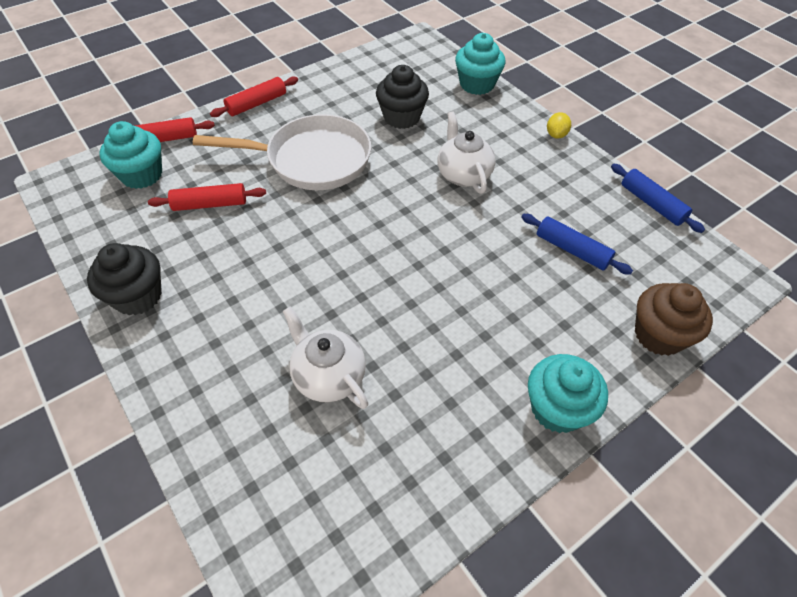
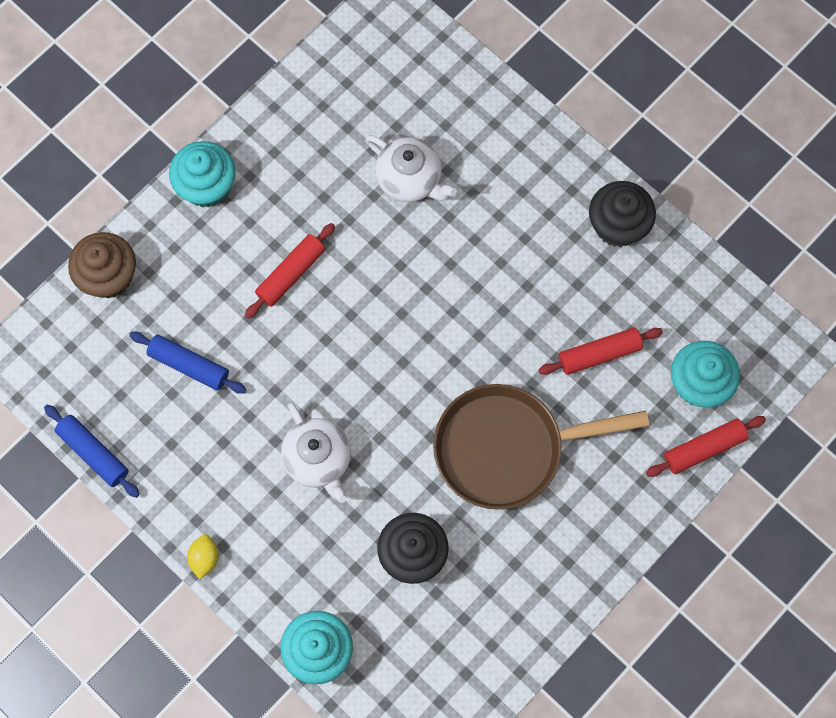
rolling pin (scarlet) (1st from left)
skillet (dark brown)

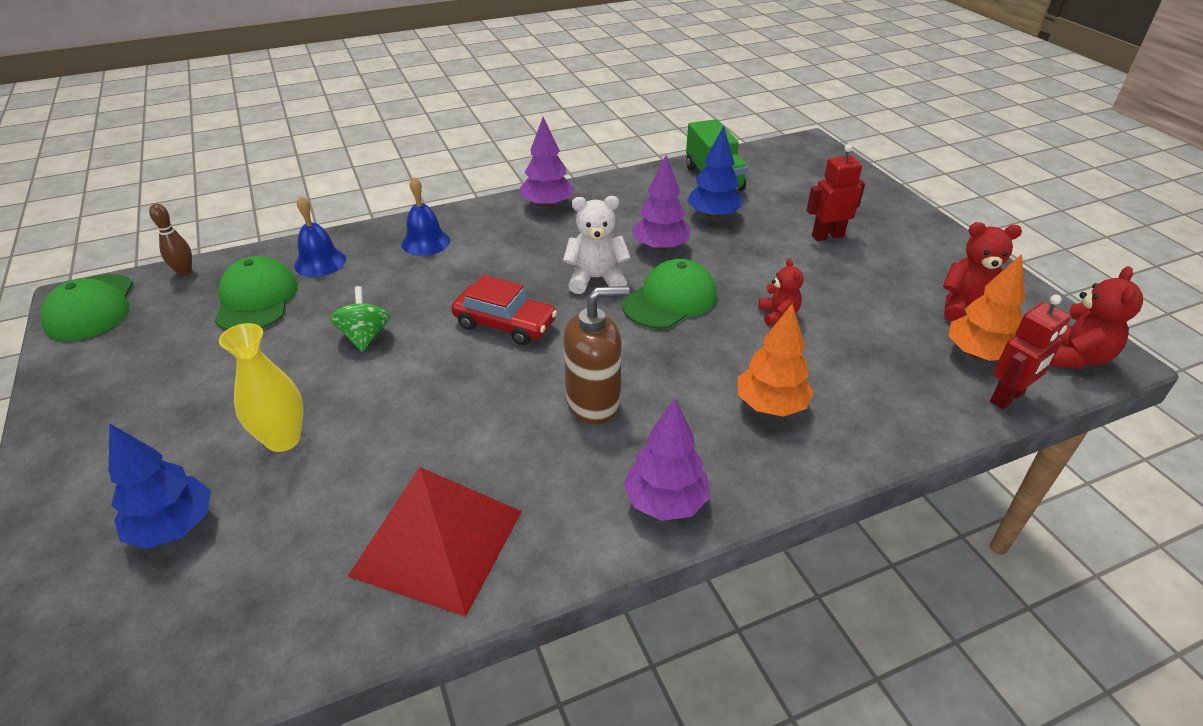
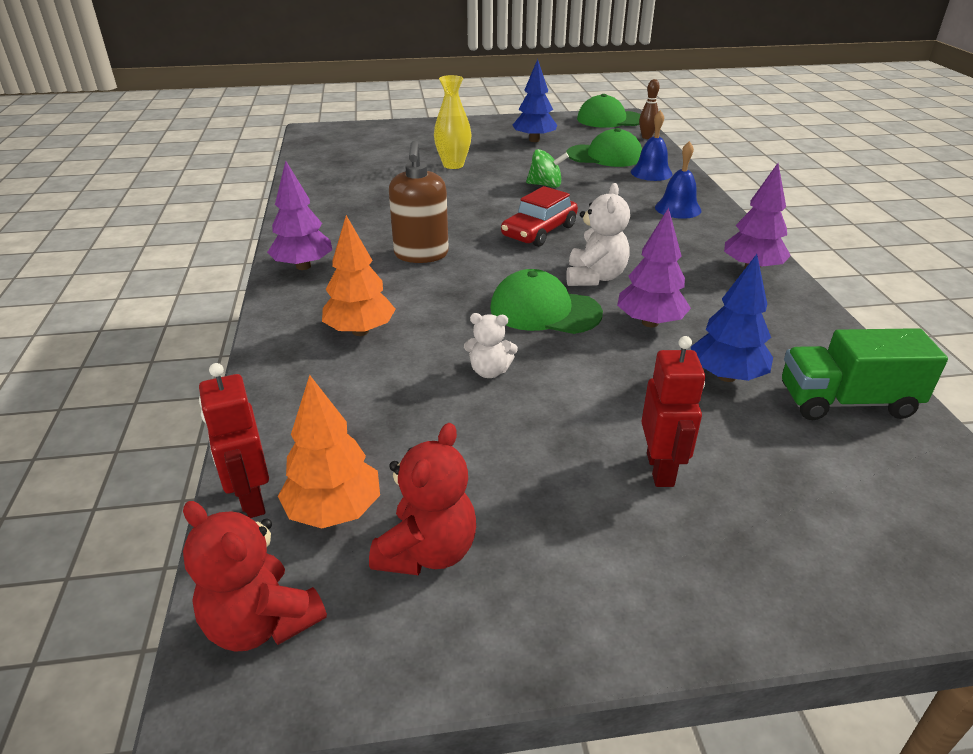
pyramid (scarlet)
tree (royal blue) (1st from left)
teddy (white) (1st from left)
cap (green) (1st from left)

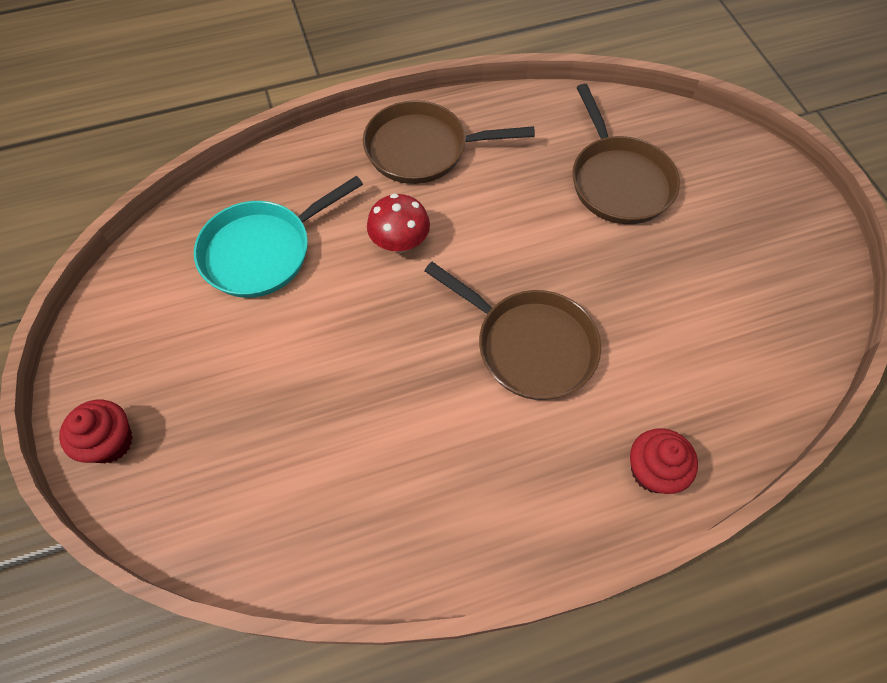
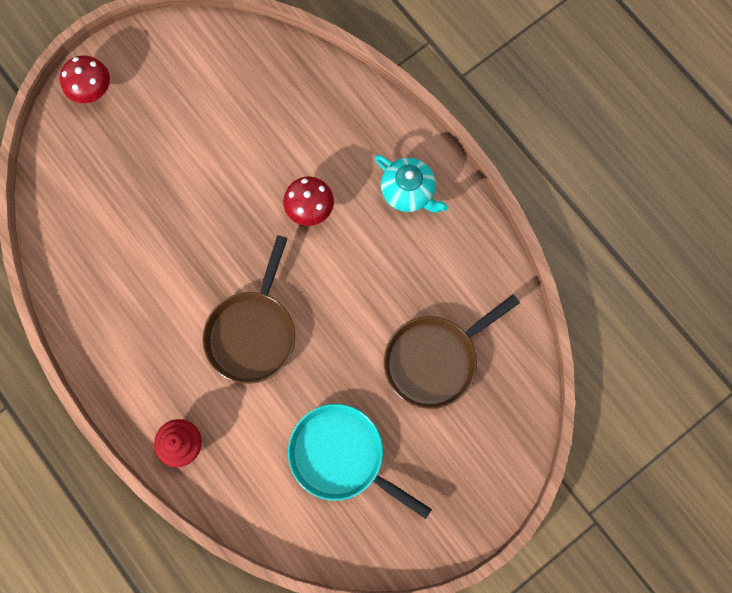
skillet (teal)
mushroom (scarlet) (1st from left)
china teapot (teal)

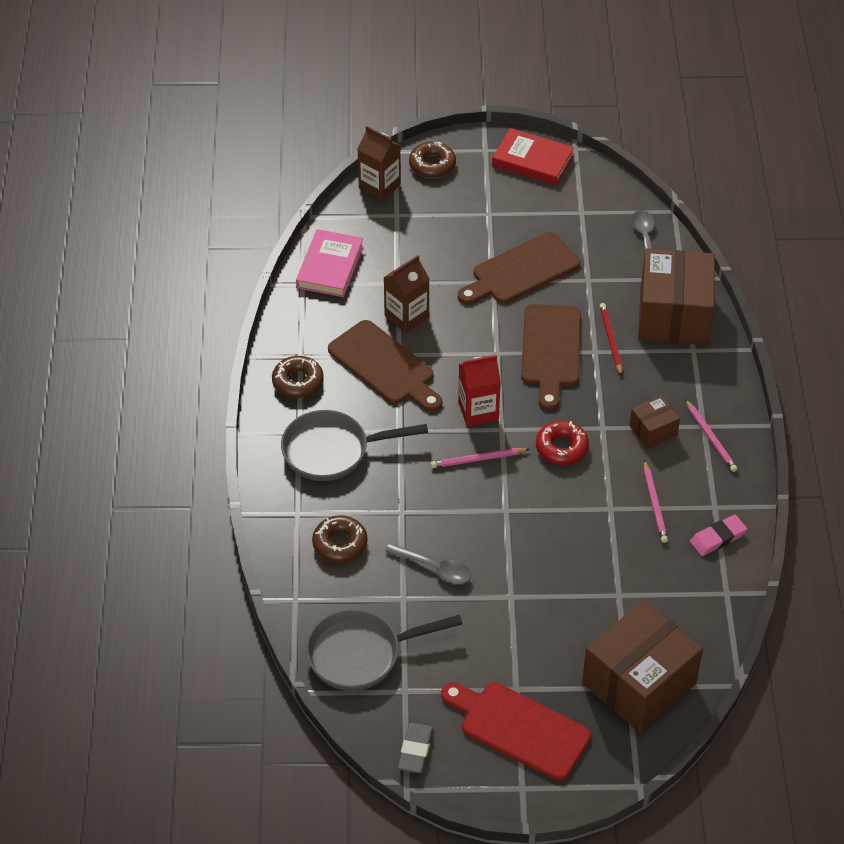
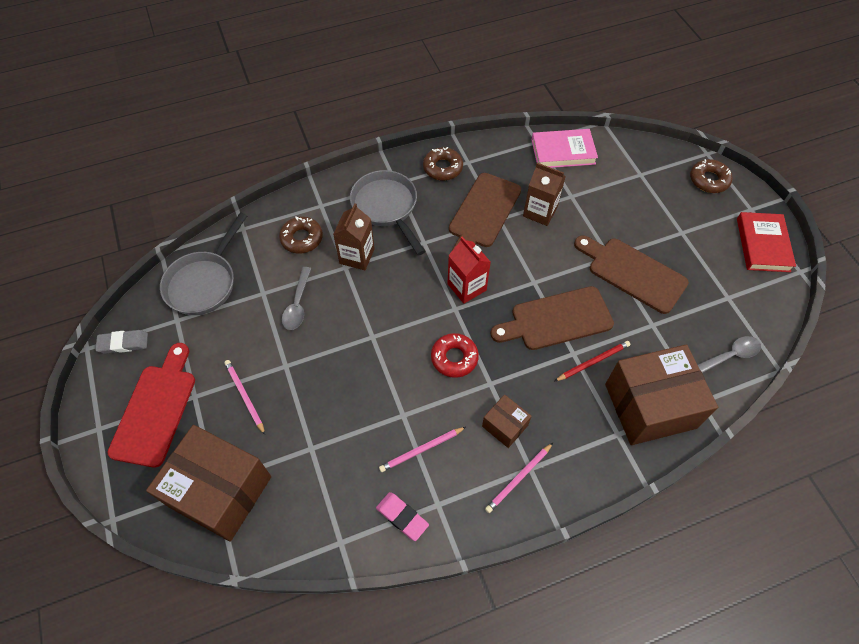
milk carton (dark brown) (1st from left)
pencil (rosy) (1st from left)
skillet (grey) (1st from left)

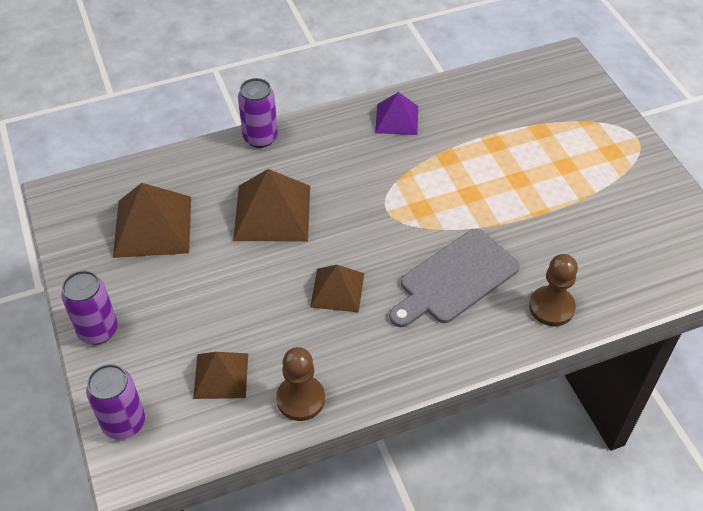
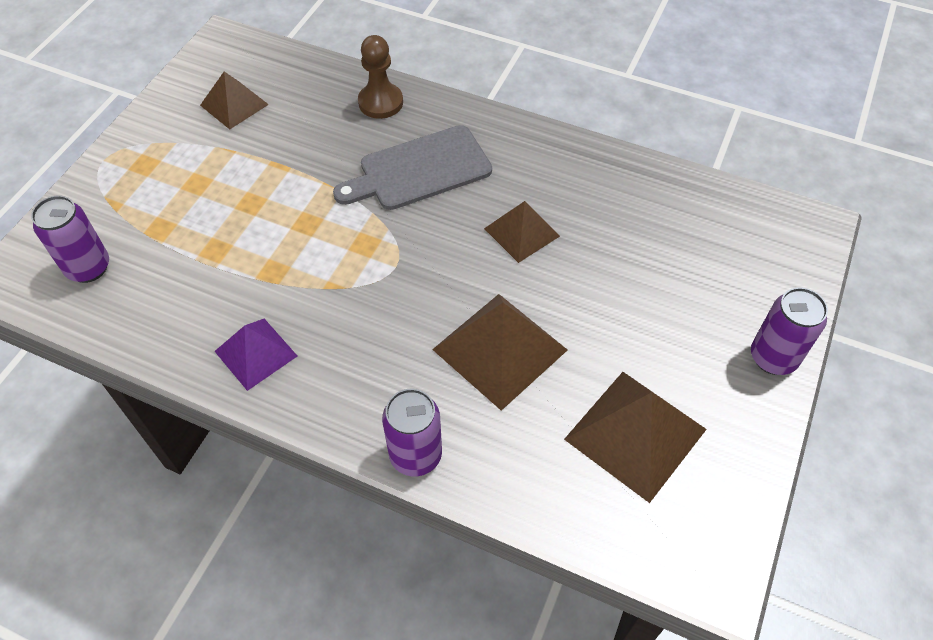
game pawn (dark brown) (1st from left in the first image)
soda can (royal purple) (1st from left)
pyramid (dark brown) (1st from left)
cutting board (grey)

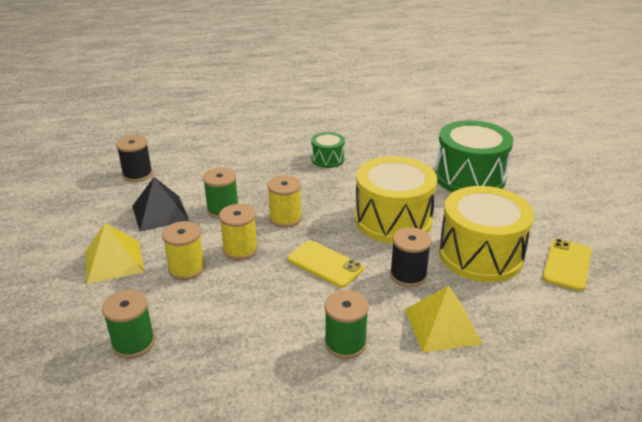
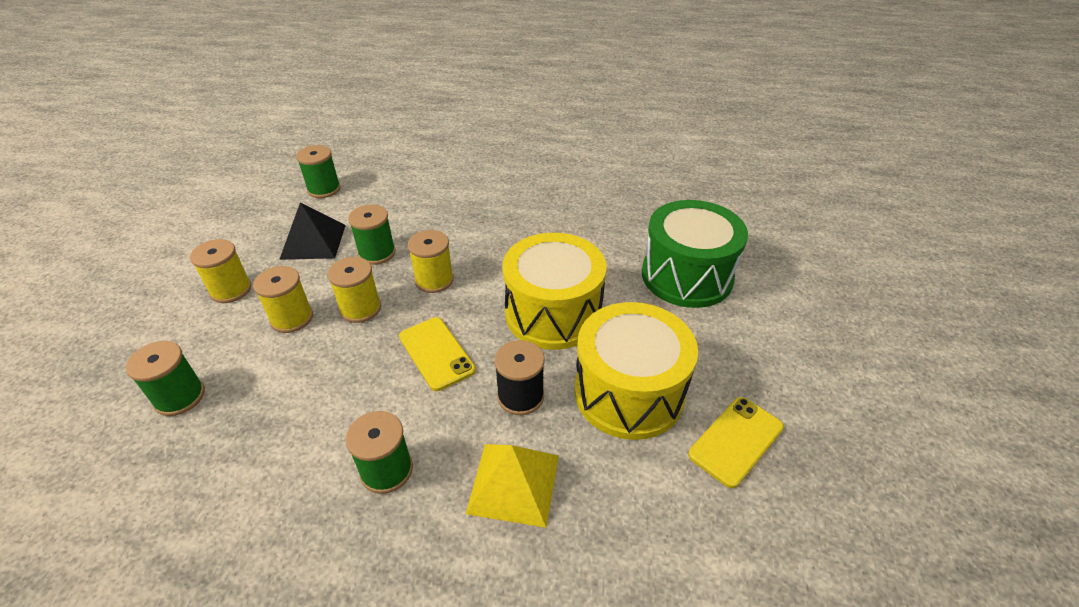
snare drum (green) (1st from left in the first image)
reel of thread (golden) (1st from left)
reel of thread (green) (2nd from left)

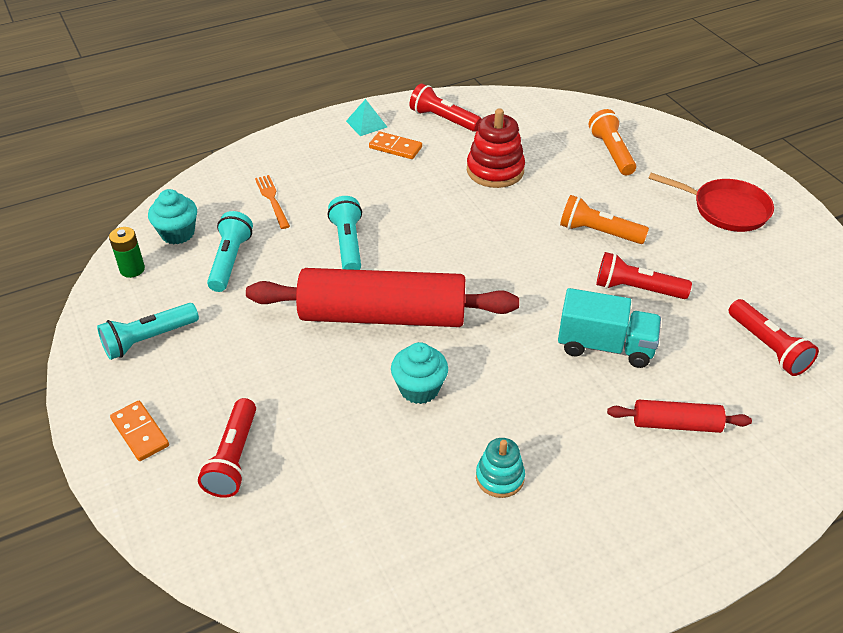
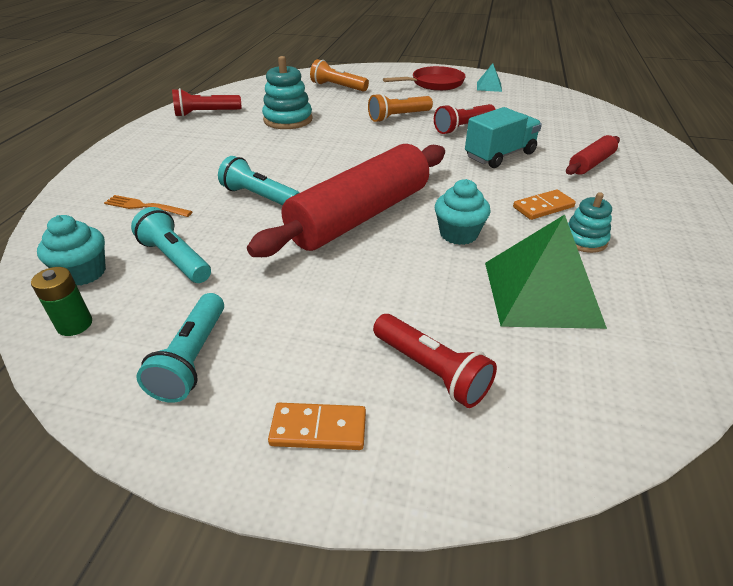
torch (scarlet) (4th from left in the first image)
pyramid (green)
pyramid (teal)
domino piece (bright orange) (2nd from left)
ring stacker (teal) (1st from left)

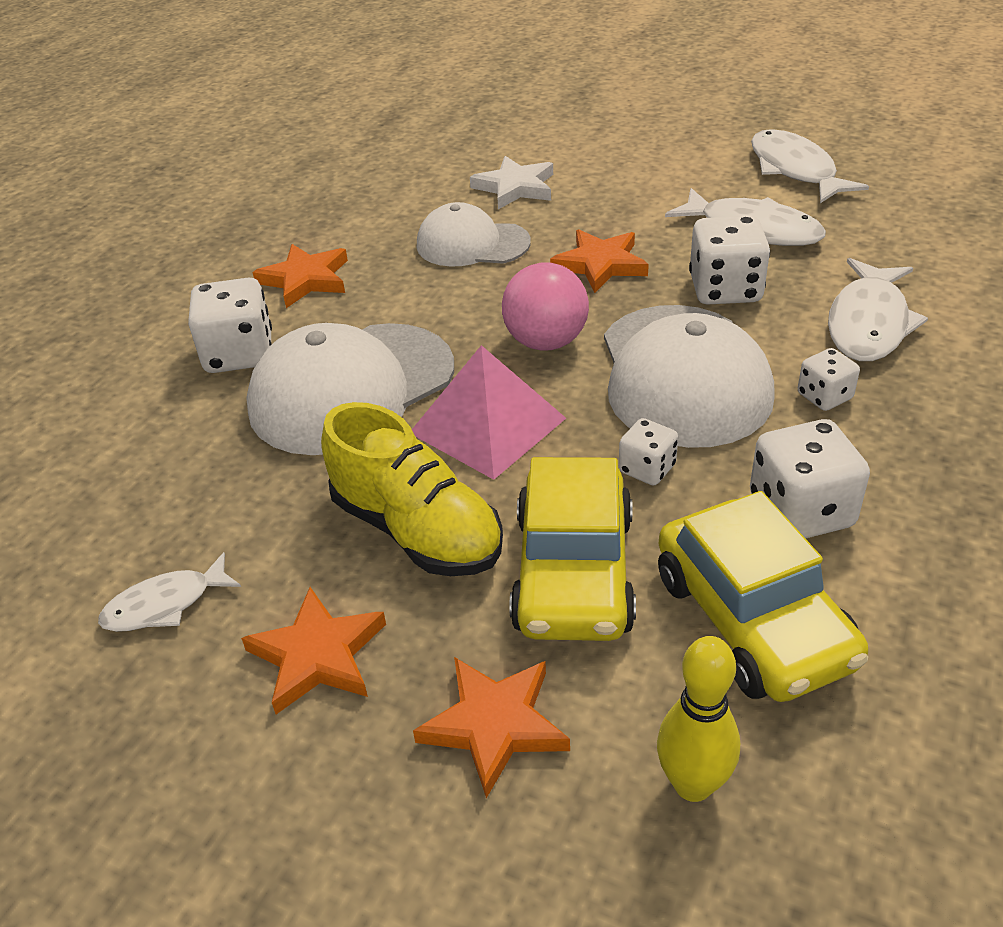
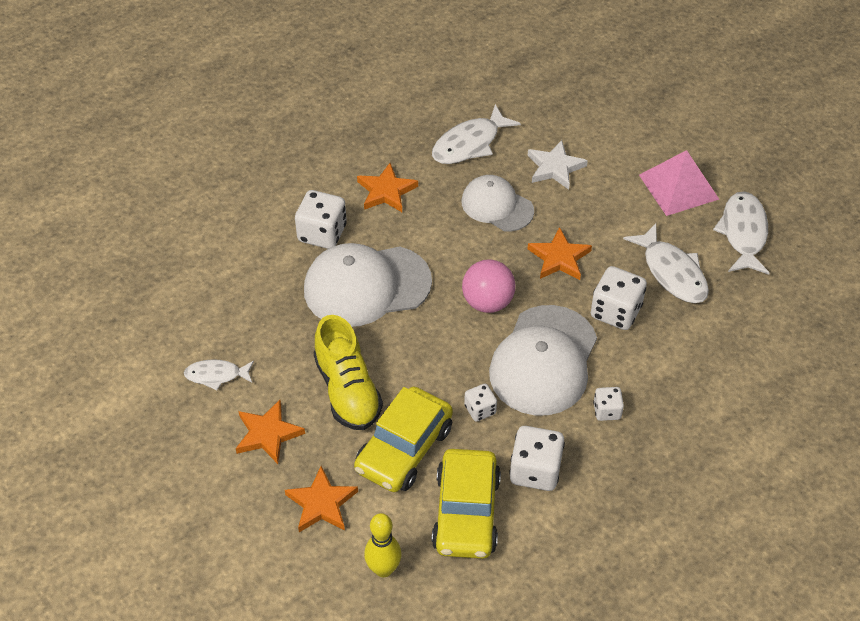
pyramid (rosy)
toy fish (white) (2nd from left)

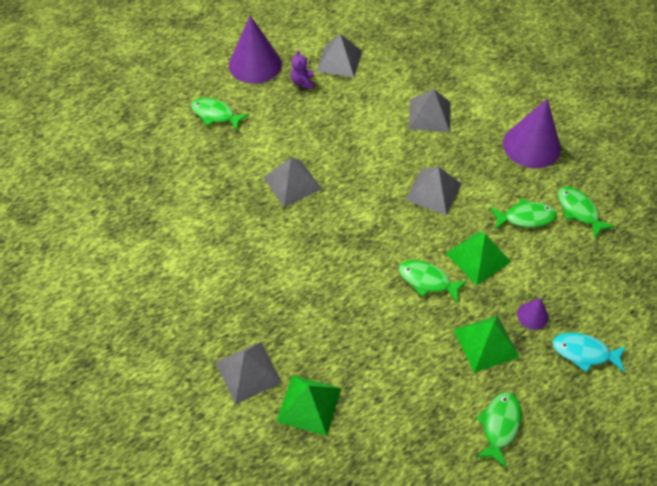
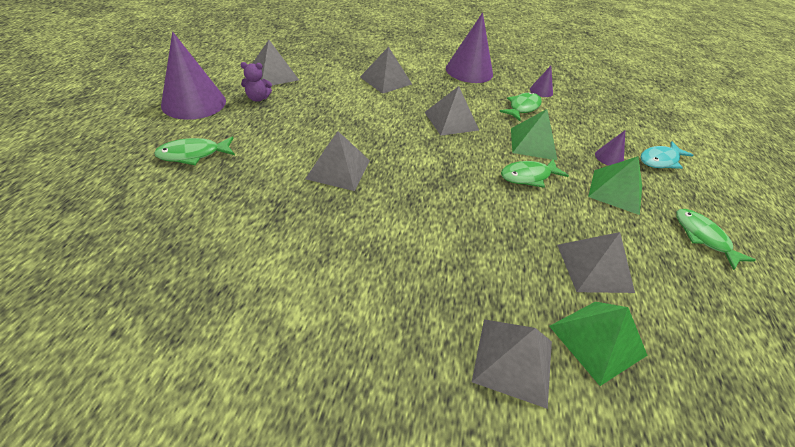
pyramid (grey) (6th from left)
cone shape (royal purple) (3rd from left)
teddy (royal purple)

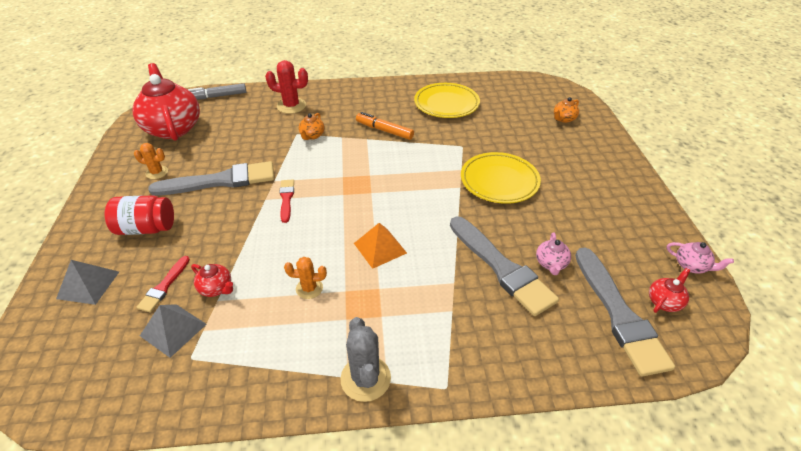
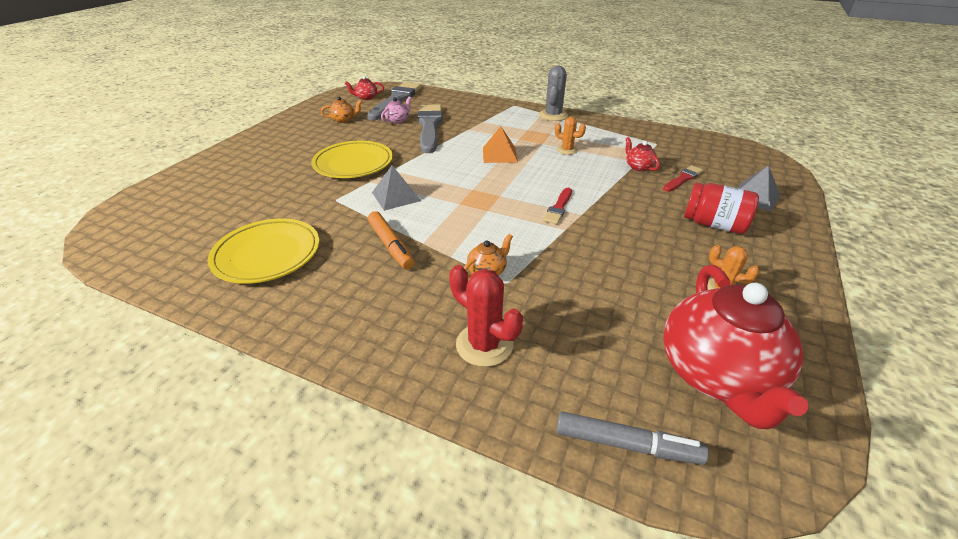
paintbrush (grey) (1st from left in the first image)
china teapot (rosy) (2nd from left in the first image)
pyramid (grey) (1st from left)
china teapot (bright orange) (1st from left)

